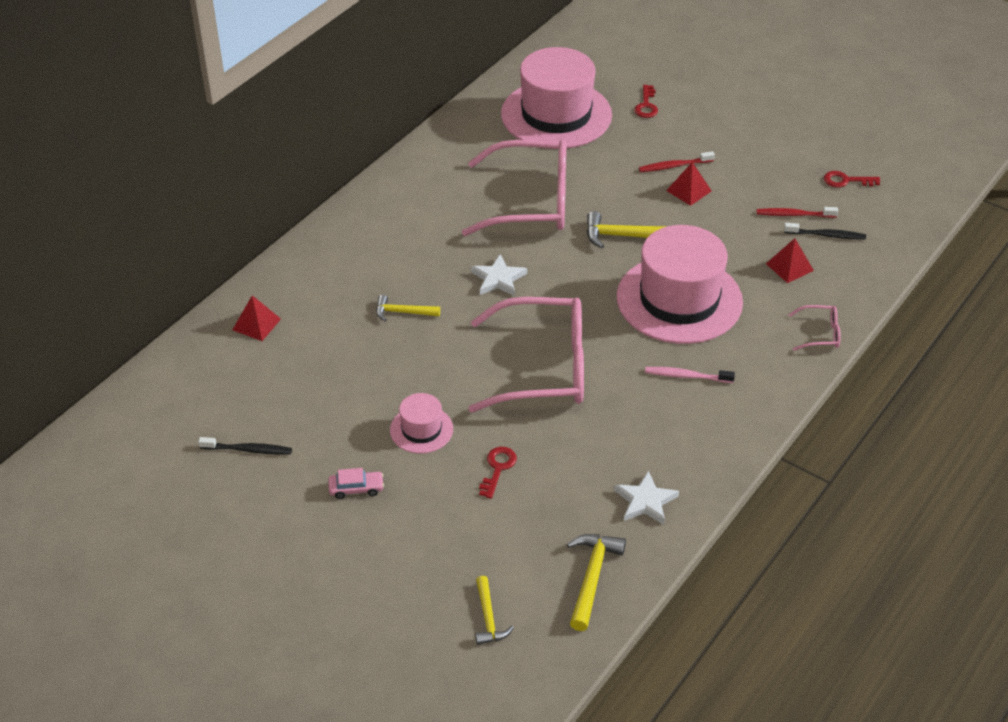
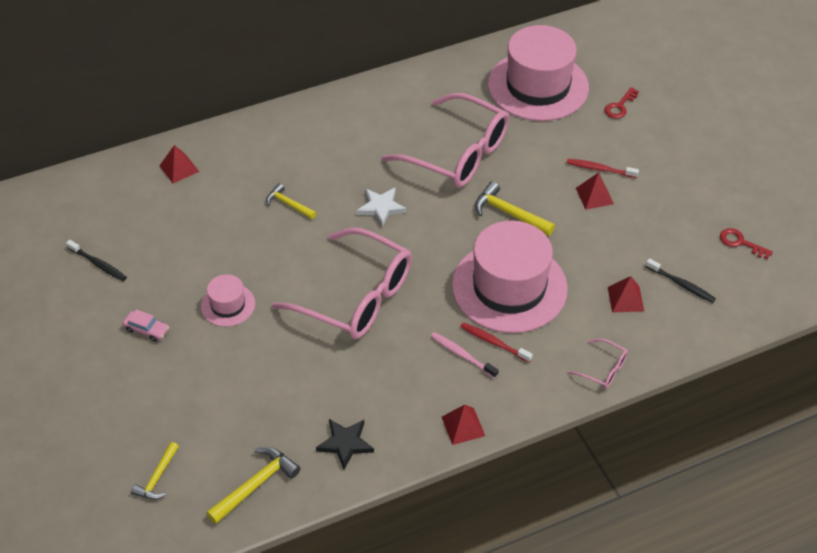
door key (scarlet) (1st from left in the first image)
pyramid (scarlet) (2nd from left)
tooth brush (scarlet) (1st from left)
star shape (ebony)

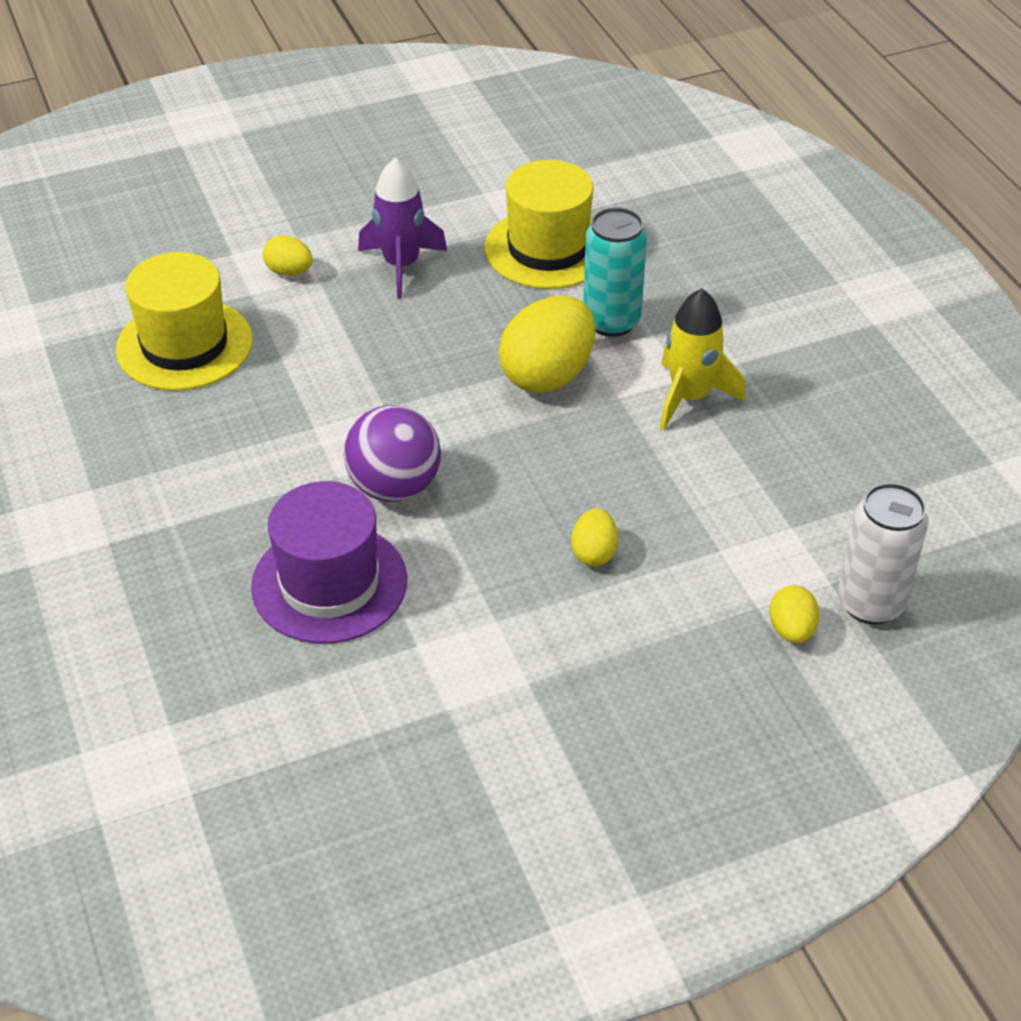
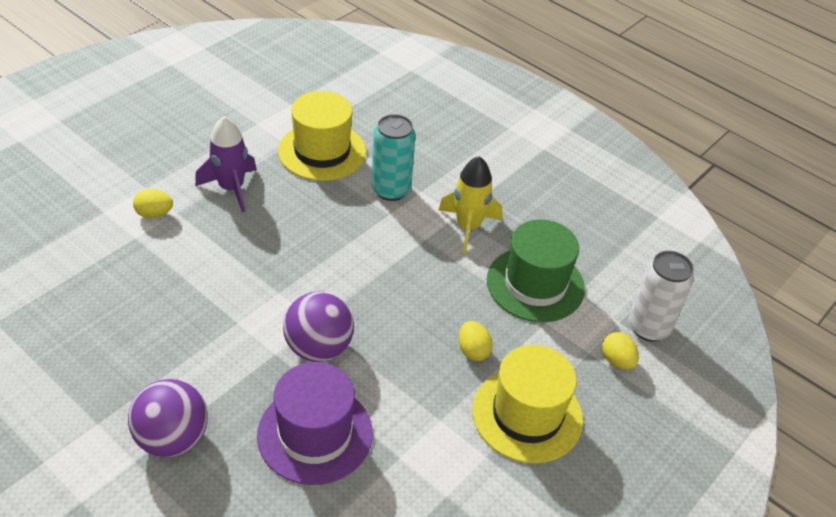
toy egg (golden) (2nd from left in the first image)
play ball (royal purple) (1st from left)
tall hat (green)
tall hat (golden) (2nd from left)

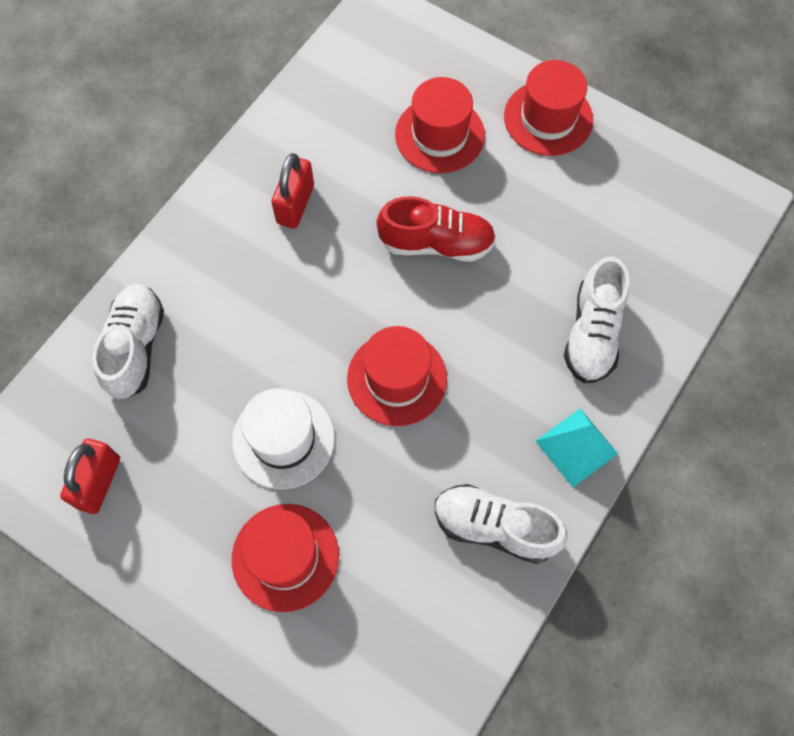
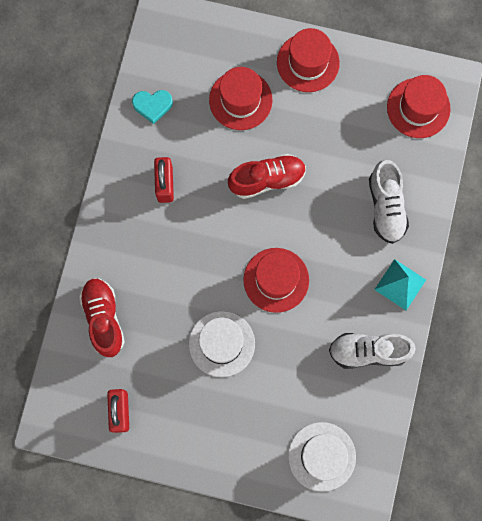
heart (teal)
tall hat (white) (2nd from left)
tall hat (scarlet) (4th from left)
lace-up shoe (scarlet) (1st from left)

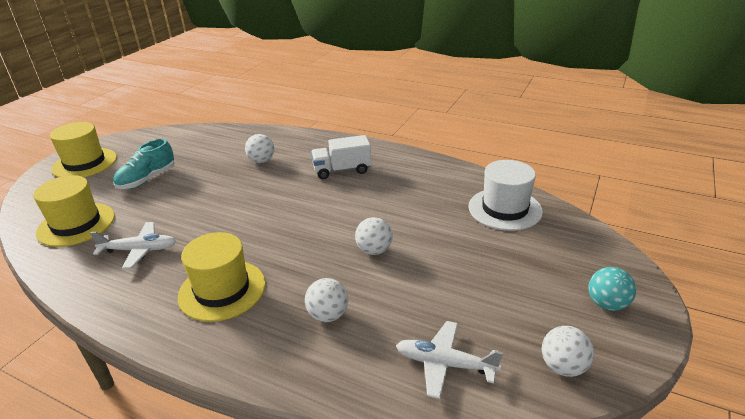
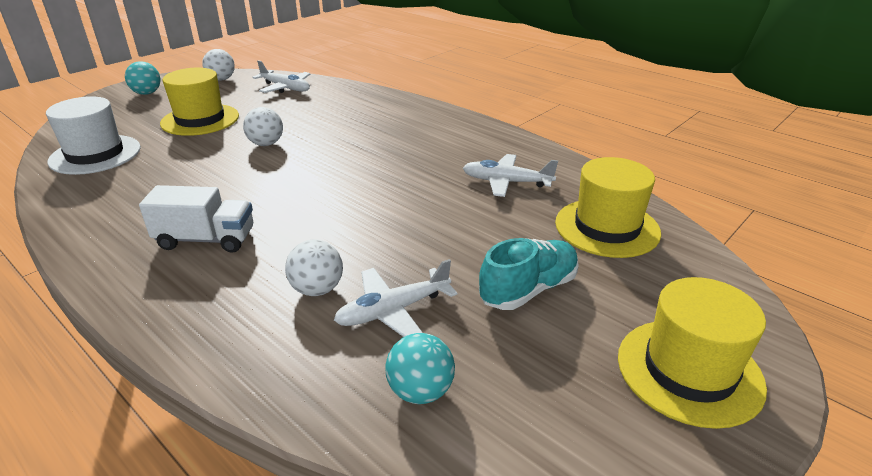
play ball (white) (2nd from left in the first image)
aeroplane (white) (2nd from left)
play ball (teal) (2nd from left)
tall hat (golden) (1st from left)

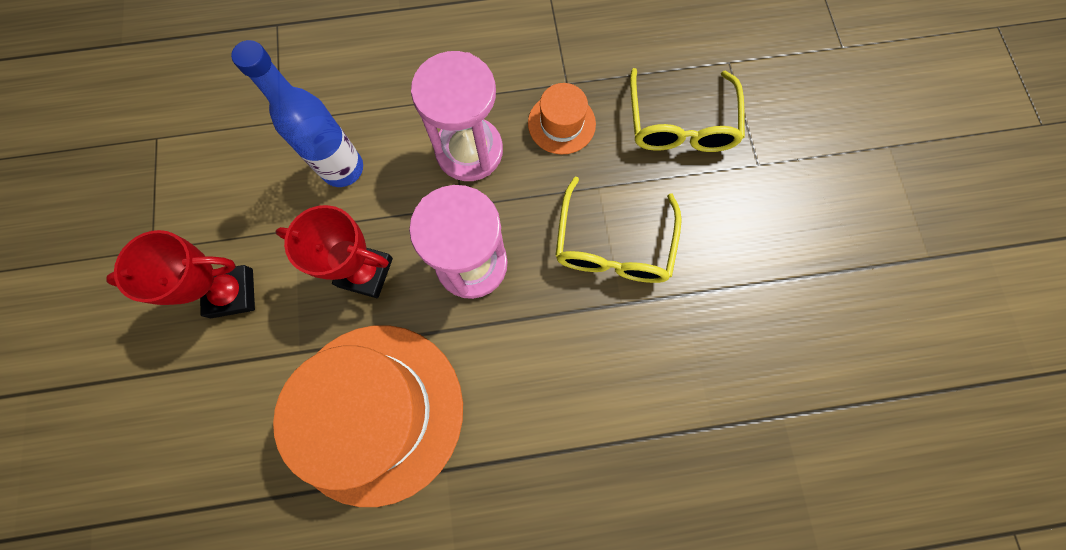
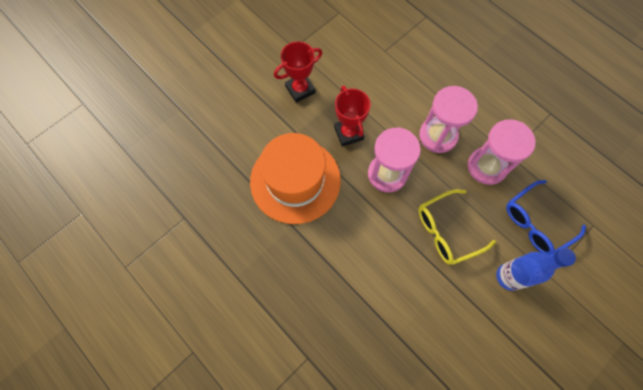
flask (royal blue)
hourglass (rosy) (3rd from left)
spectacles (royal blue)
trophy (scarlet) (1st from left)

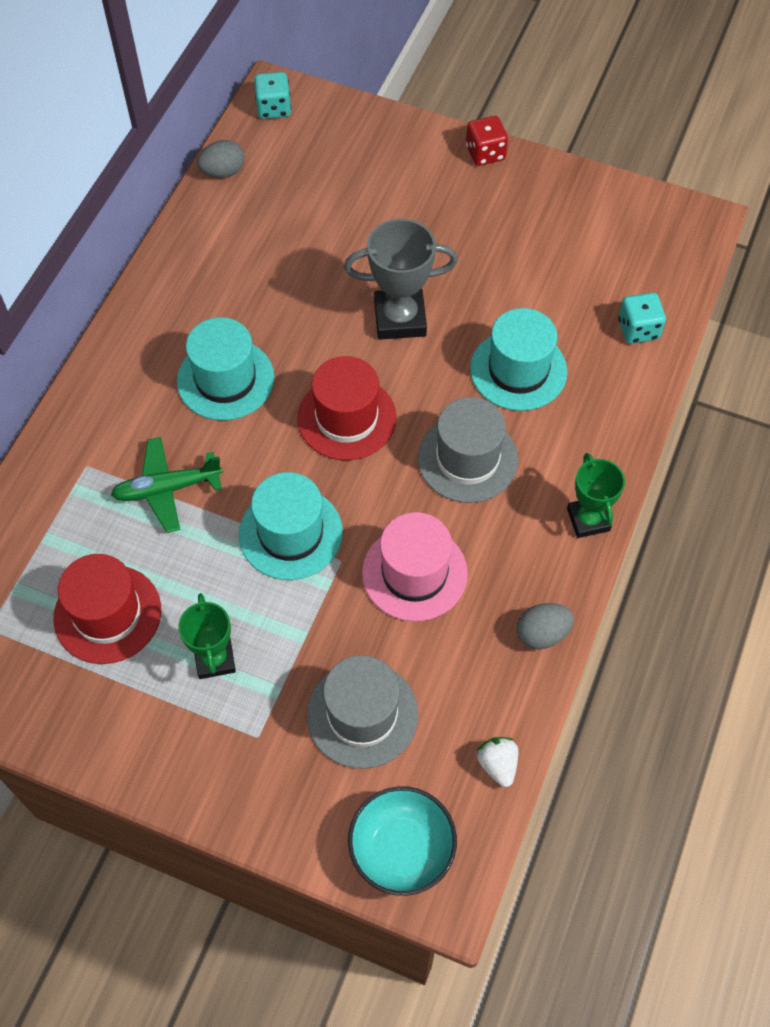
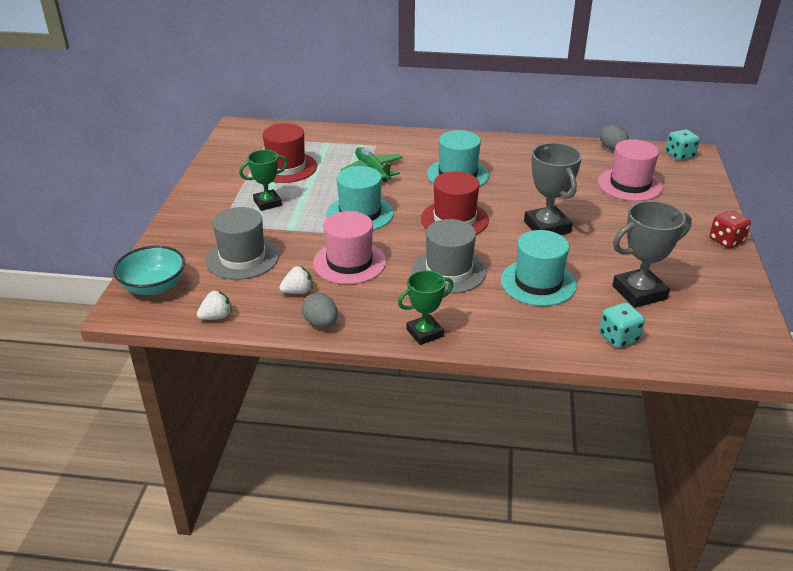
berry (white) (2nd from left)
tall hat (rosy) (2nd from left)
trophy (grey) (2nd from left)

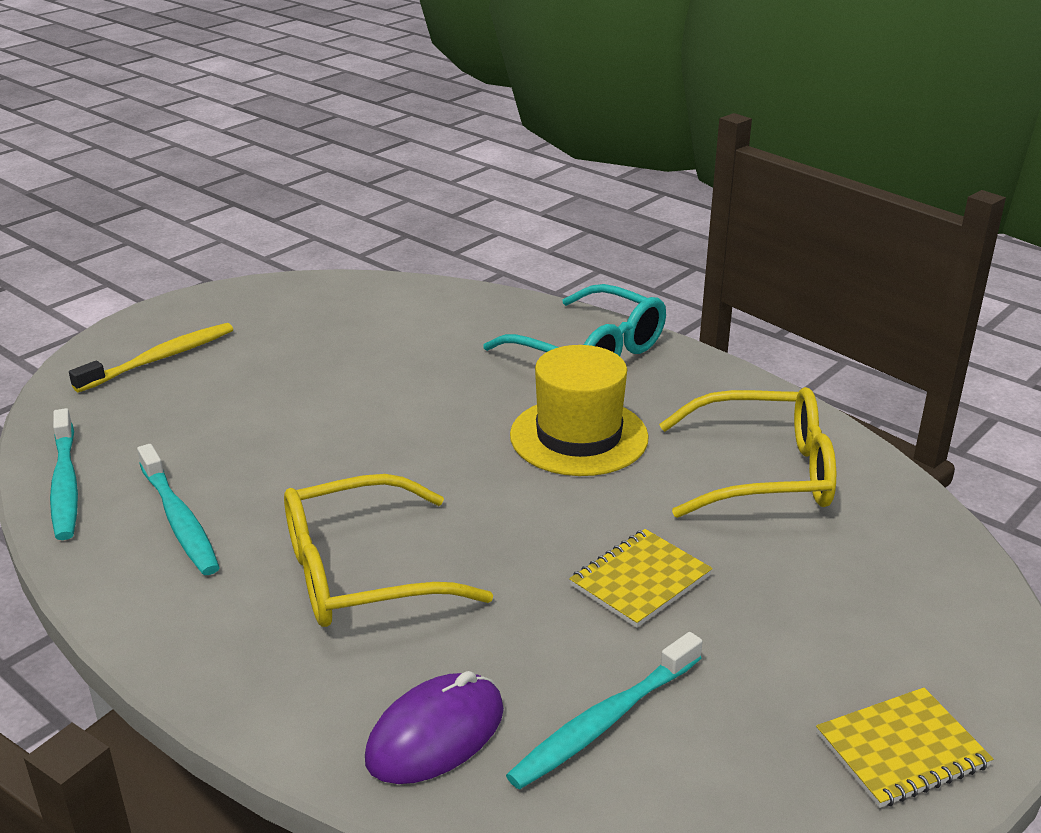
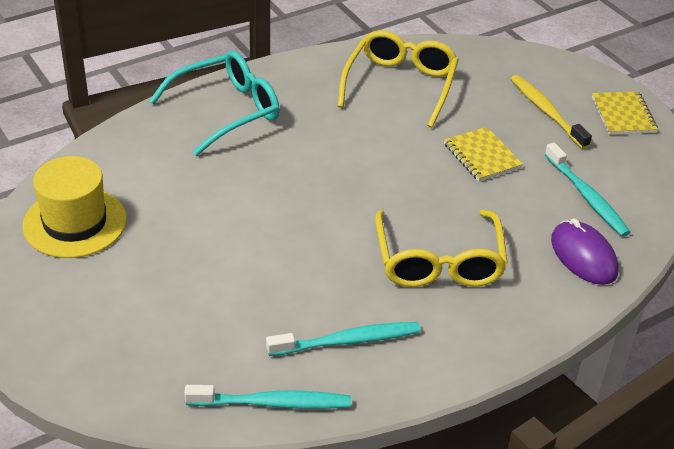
tooth brush (golden)
tall hat (golden)

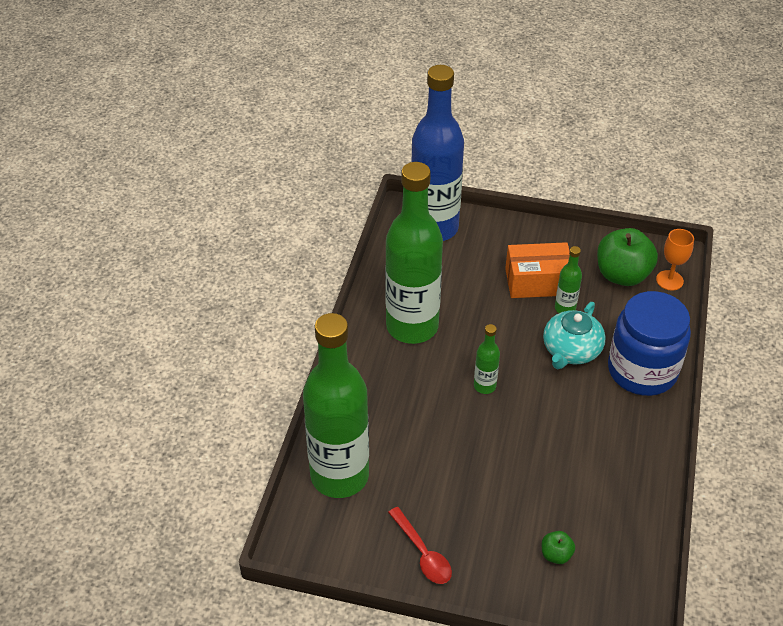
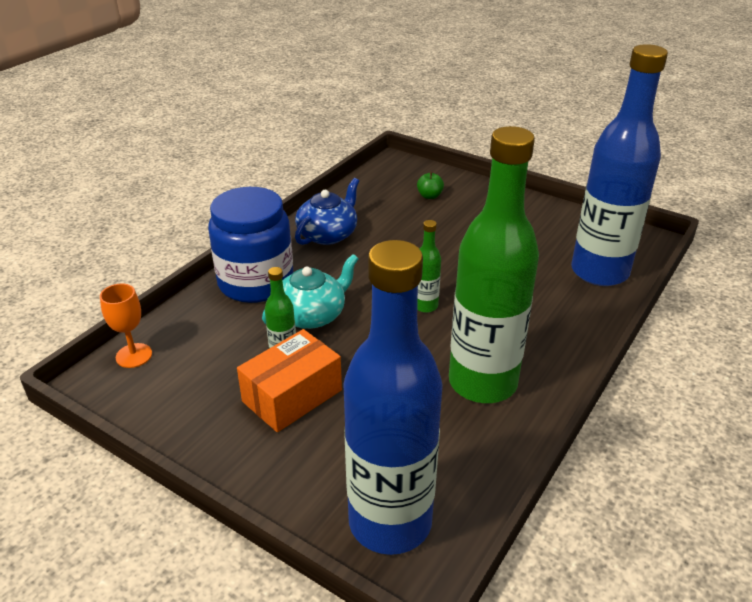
tablespoon (scarlet)
toy apple (green) (2nd from left in the first image)
china teapot (royal blue)
flask (royal blue) (2nd from left)
parcel (bright orange)

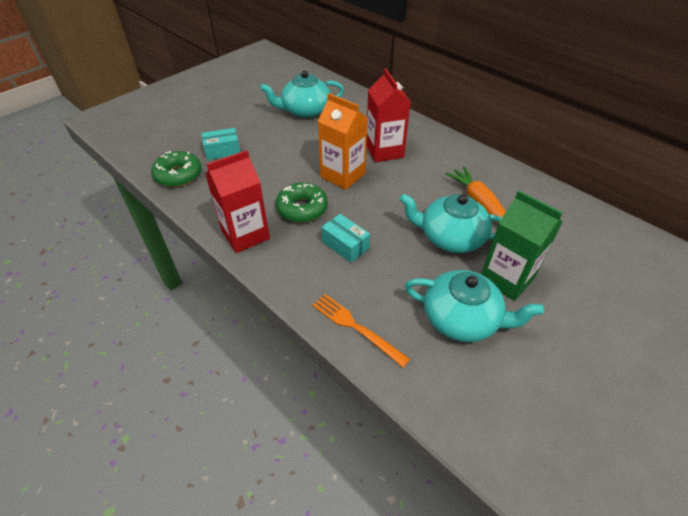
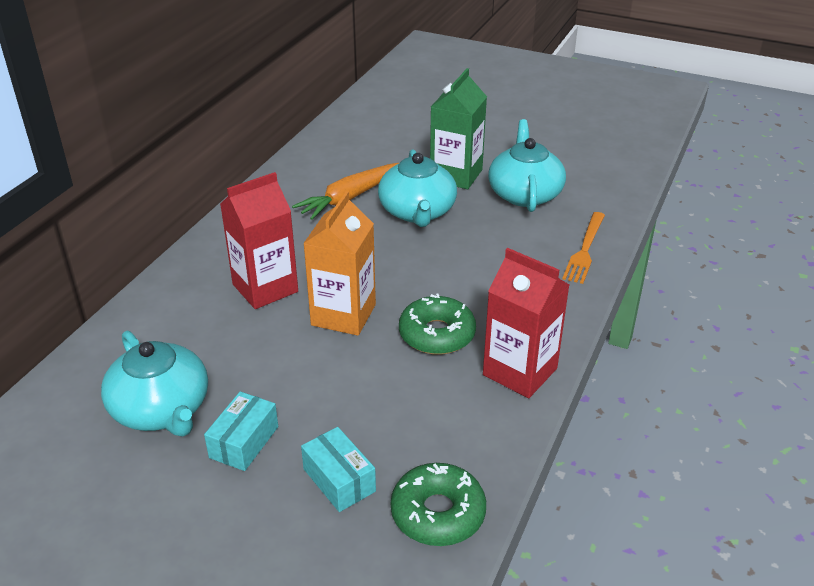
parcel (teal) (1st from left)

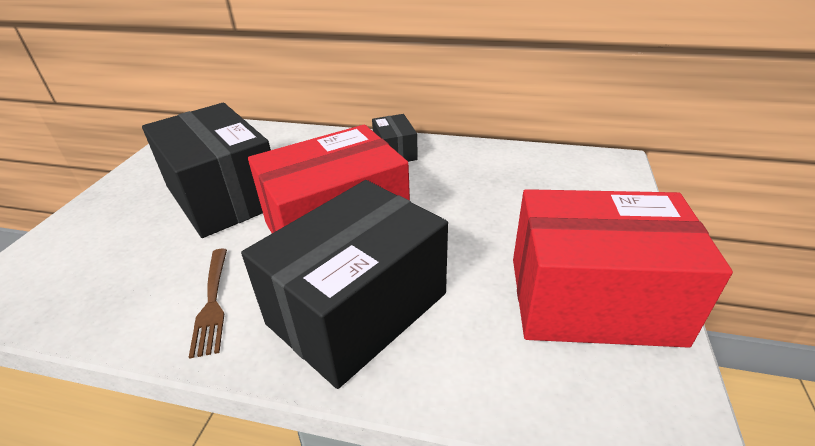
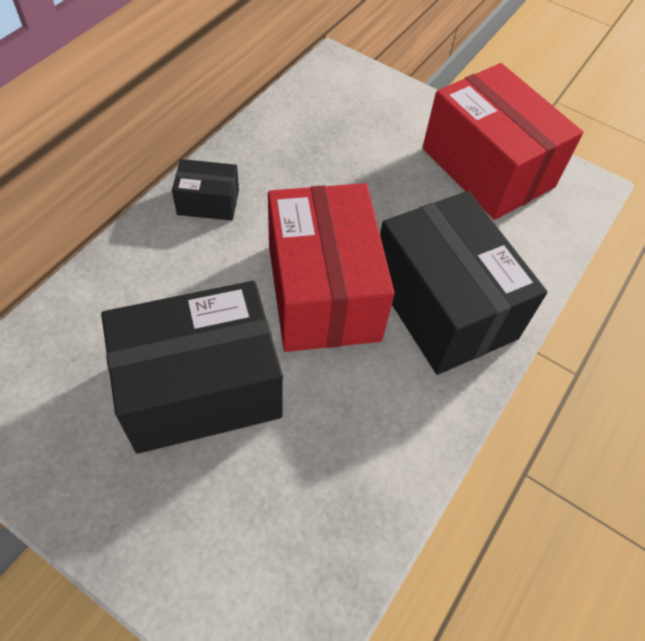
table fork (dark brown)
parcel (scarlet) (2nd from left)

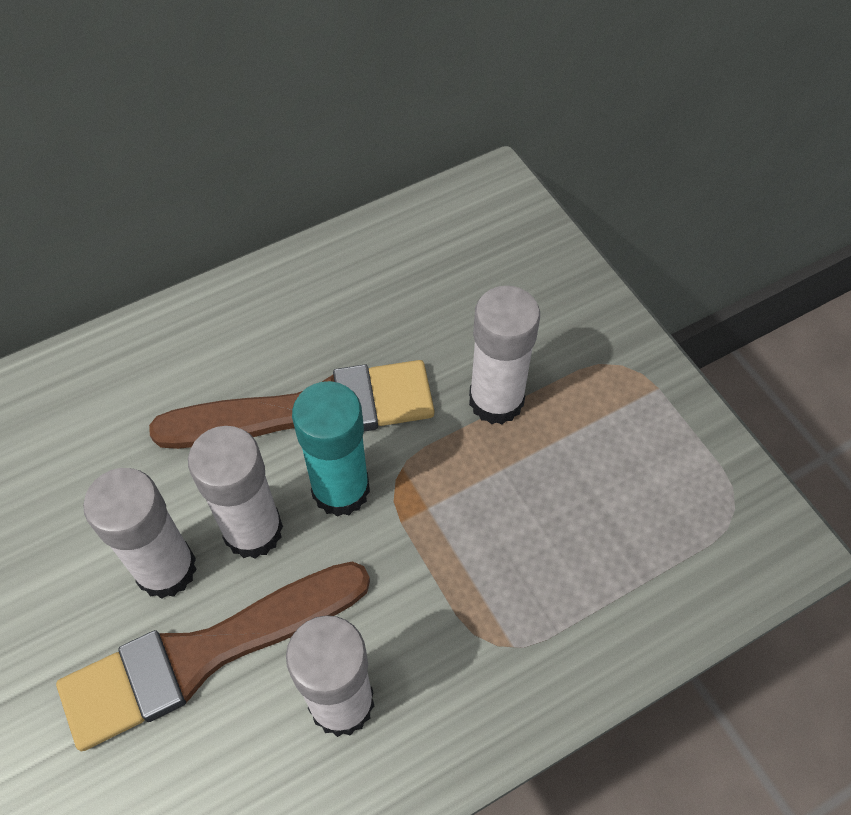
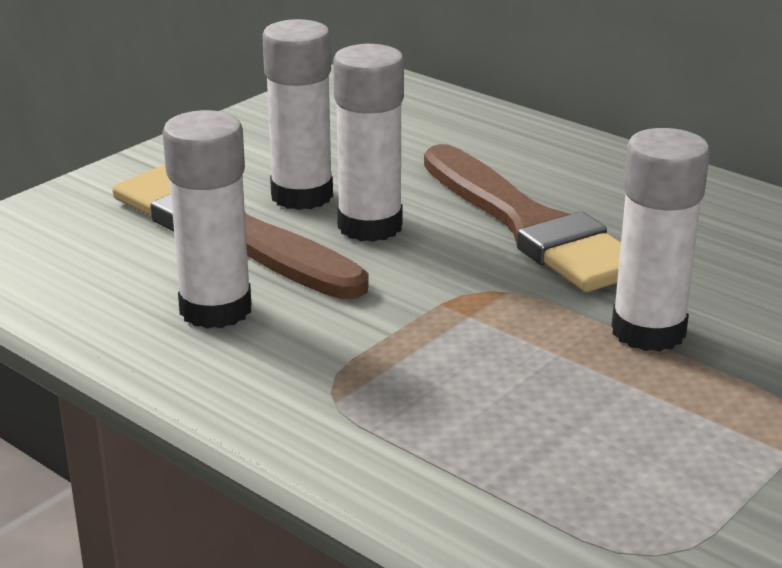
glue (teal)

